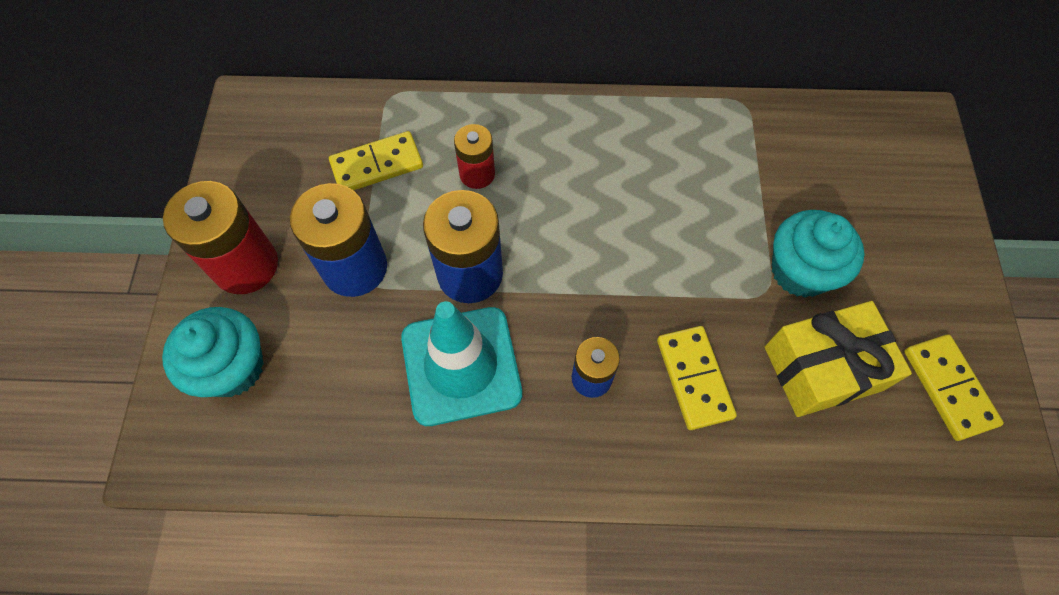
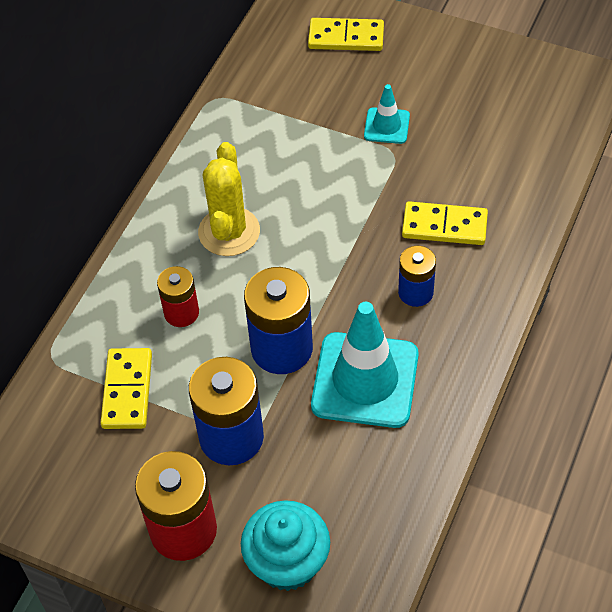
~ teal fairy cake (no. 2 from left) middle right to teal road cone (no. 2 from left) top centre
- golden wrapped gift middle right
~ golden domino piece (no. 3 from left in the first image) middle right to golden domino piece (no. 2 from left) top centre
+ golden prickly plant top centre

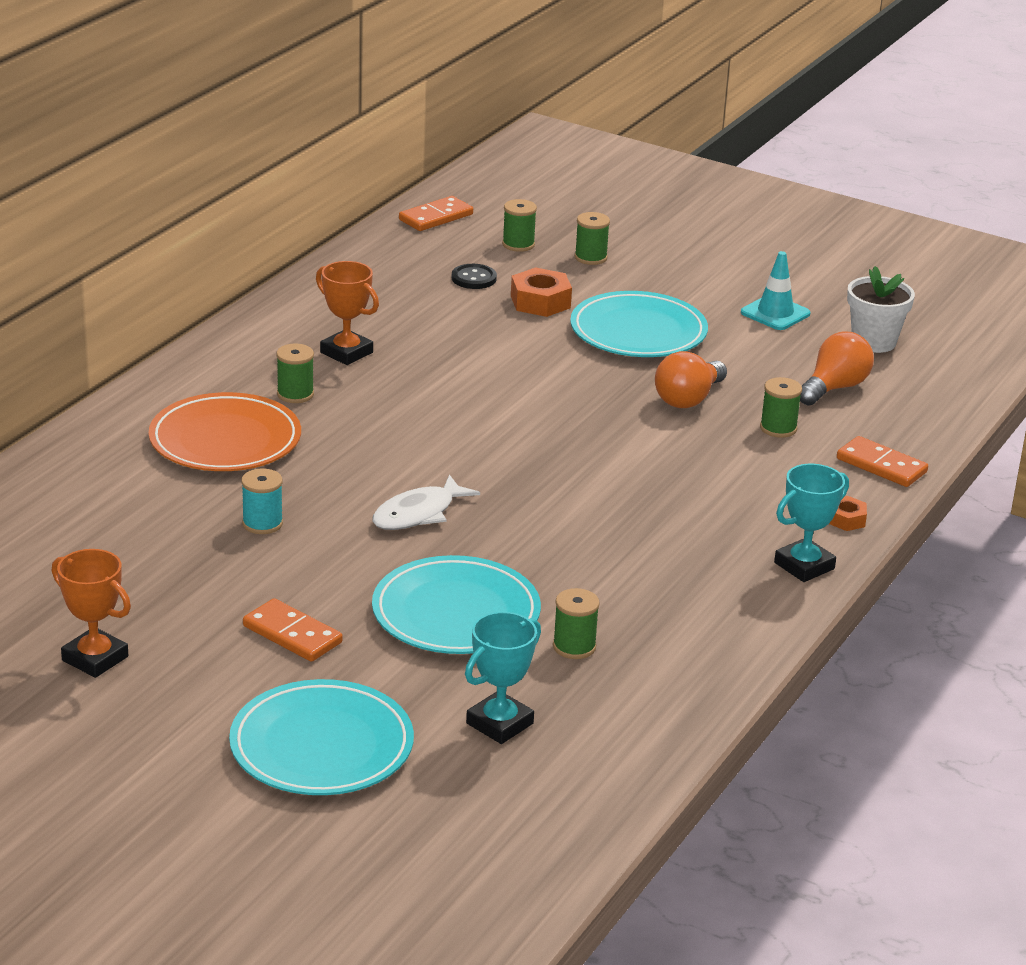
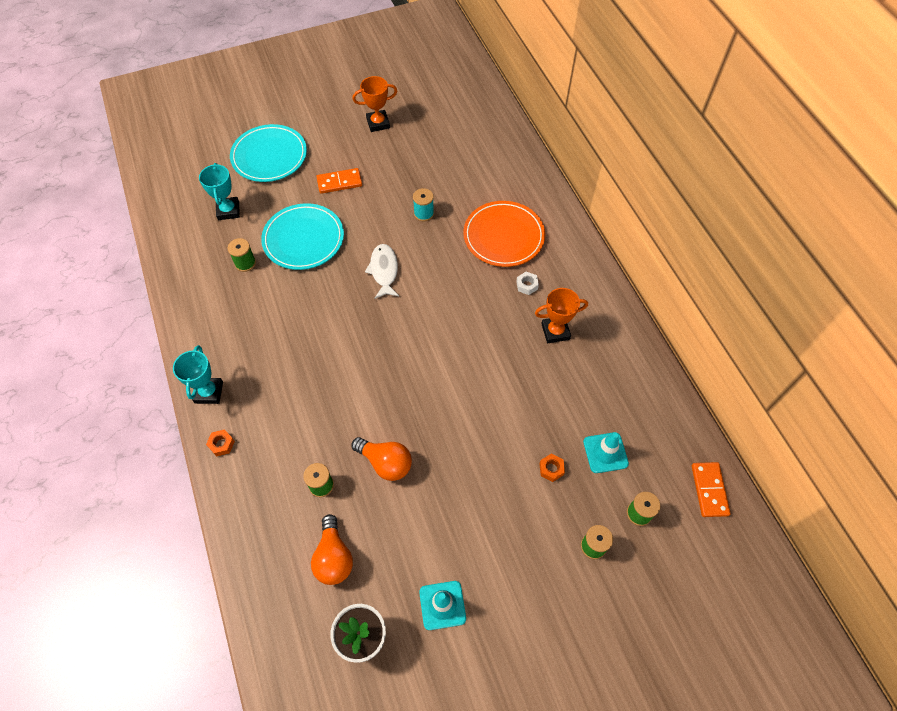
~ black button top centre to teal road cone (no. 2 from left) middle right
~ orange-coloured hex nut (no. 1 from left in the first image) top centre = centre x0.58
- teal plate (no. 3 from left) centre
~ leaf-green reel of thread (no. 1 from left) middle left to white hex nut centre
~ orange-coloured light bulb (no. 1 from left in the first image) middle right = centre 135 degrees clockwise
- orange-coloured domino piece (no. 3 from left) middle right

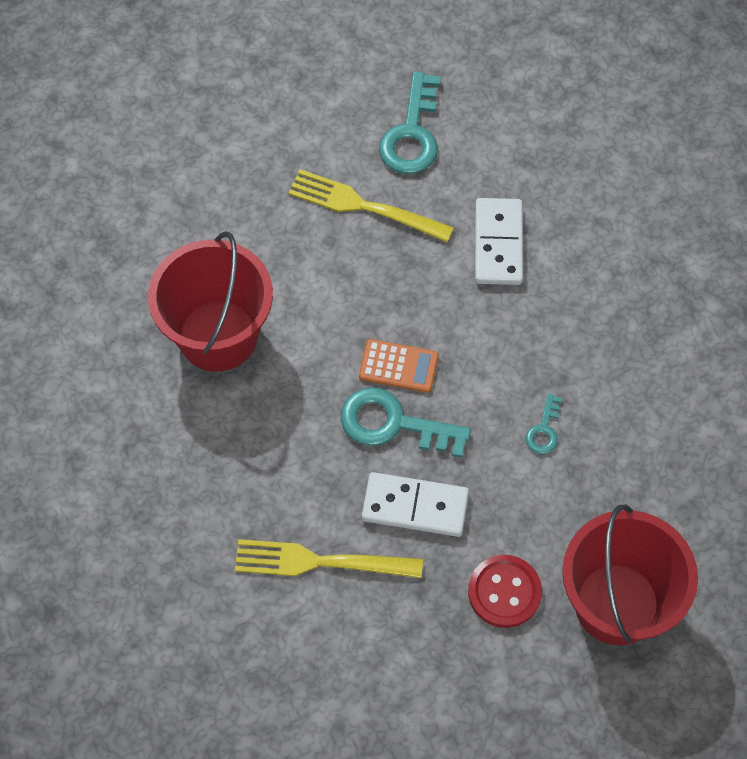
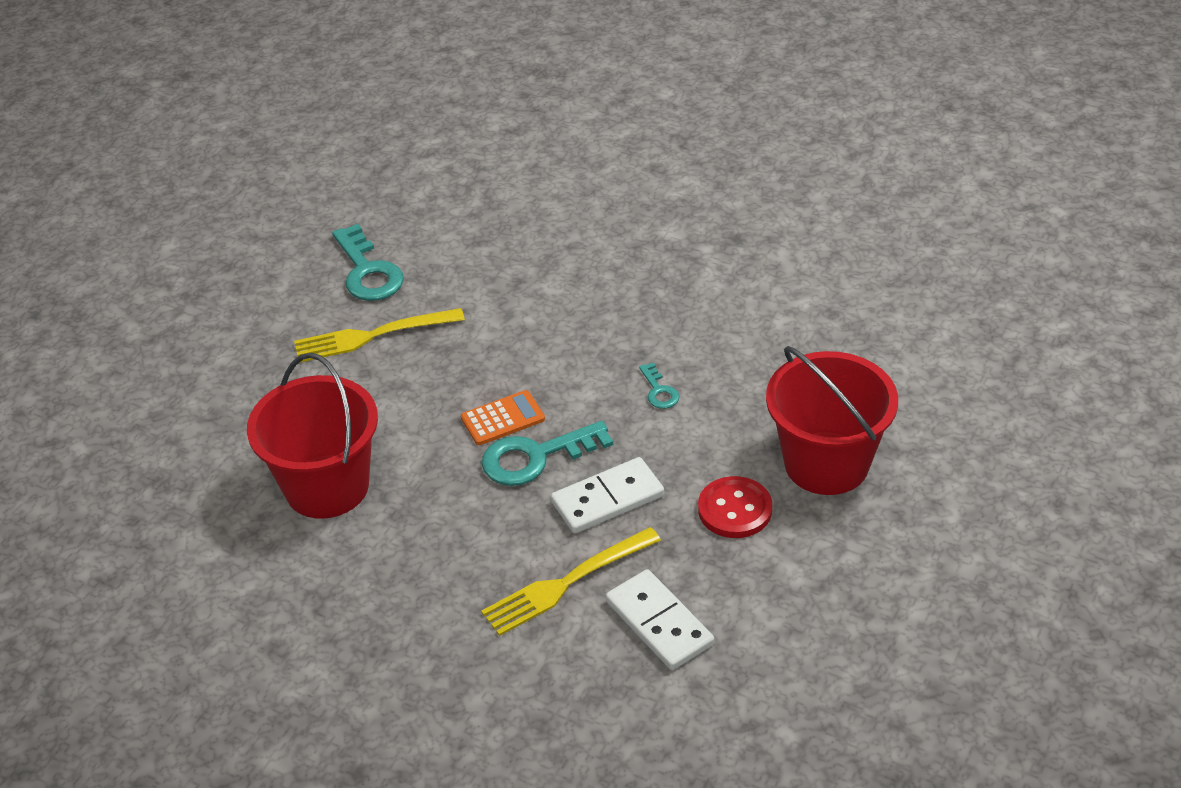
~ white domino piece (no. 2 from left) top right to bottom centre

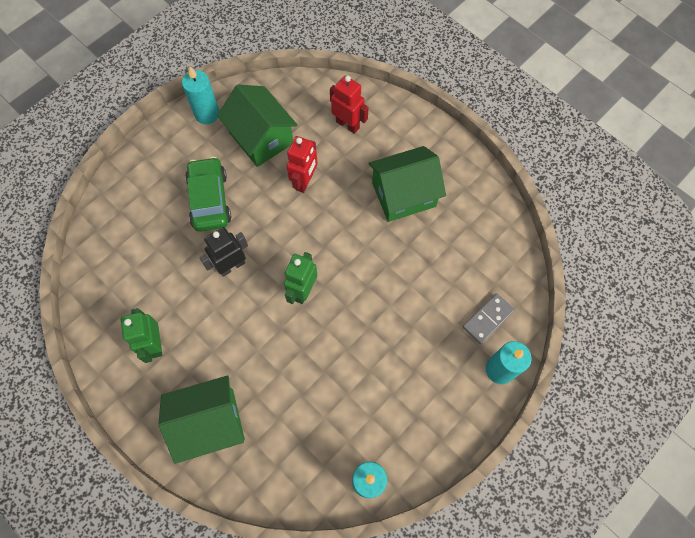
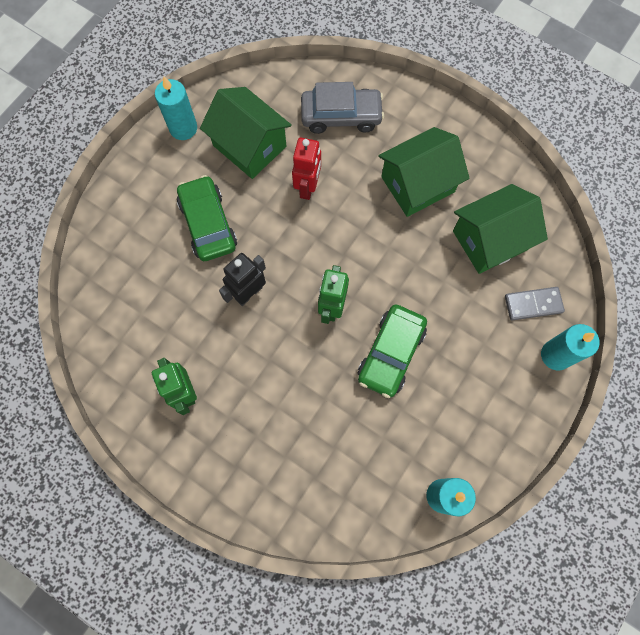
~ crimson toy robot (no. 2 from left) top centre to ash-grey automobile top centre
~ ash-grey domino piece middle right = middle right 45 degrees clockwise
~ leaf-green house (no. 1 from left in the first image) bottom left to leaf-green house (no. 3 from left) middle right
+ leaf-green automobile (no. 2 from left) centre

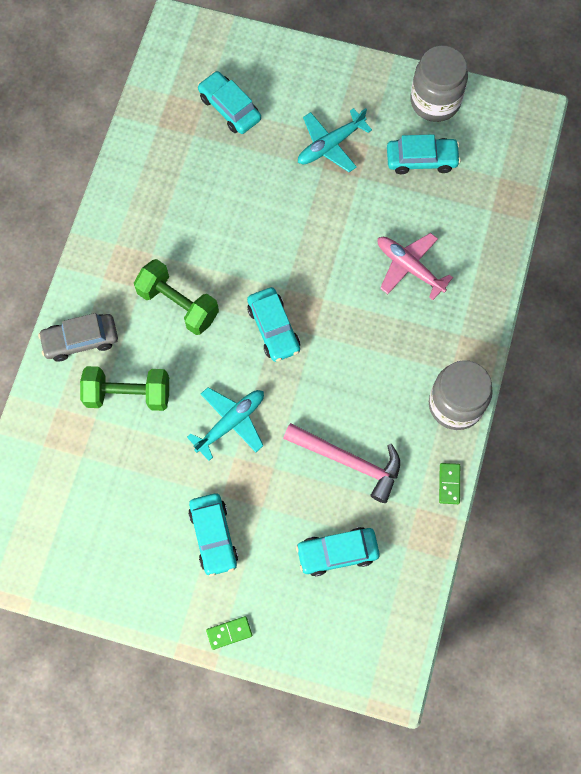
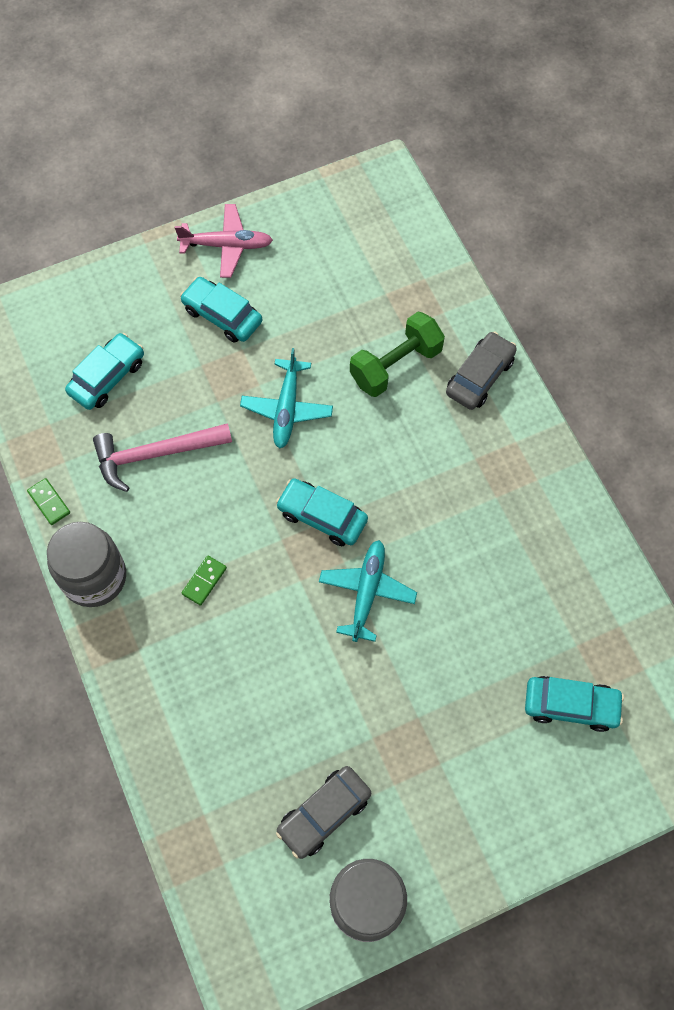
~ teal aeroplane (no. 2 from left) top centre to centre
~ teal automobile (no. 5 from left) top right to ash-grey automobile (no. 1 from left) bottom centre
~ rose-pink aeroplane middle right to top left
- leaf-green free weight (no. 2 from left) middle left
~ leaf-green domino piece (no. 1 from left in the first image) bottom centre to leaf-green domino piece (no. 2 from left) middle left

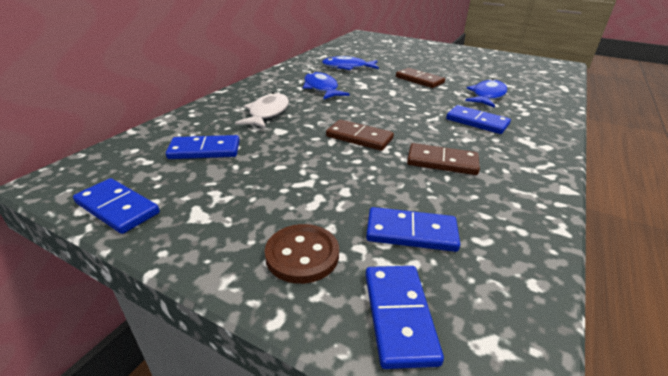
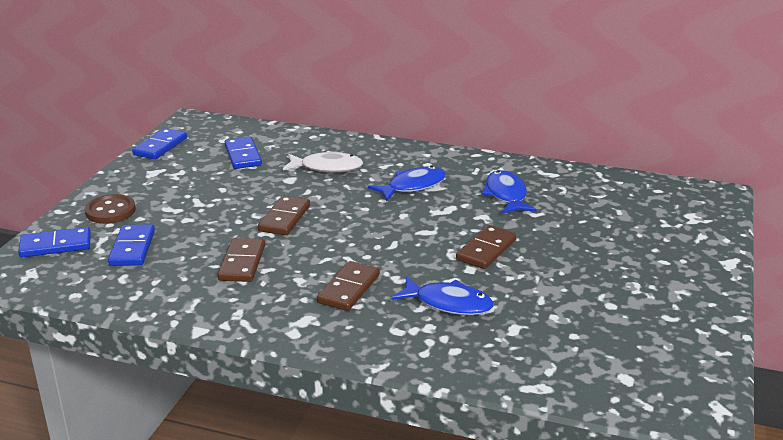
~ royal blue domino piece (no. 5 from left) top right to russet domino piece (no. 3 from left) centre

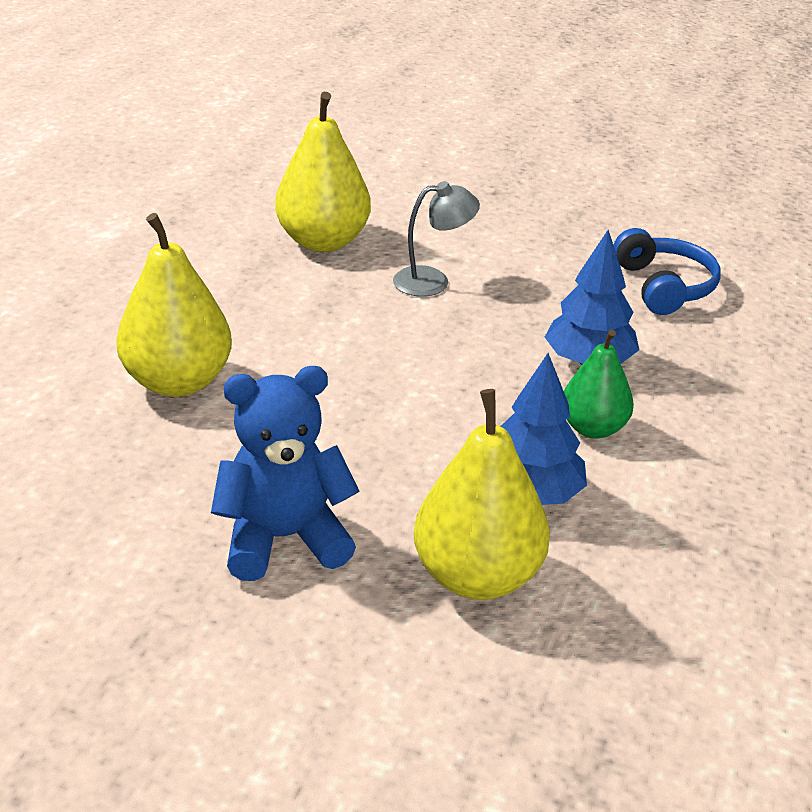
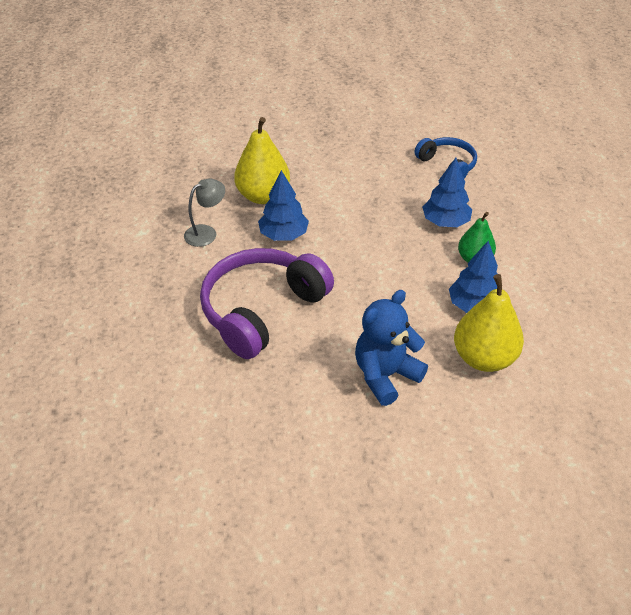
~ ash-grey reading lamp top centre to middle left
~ golden toy pear (no. 1 from left) middle left to violet over-ear headphones centre
+ royal blue tree (no. 1 from left) centre

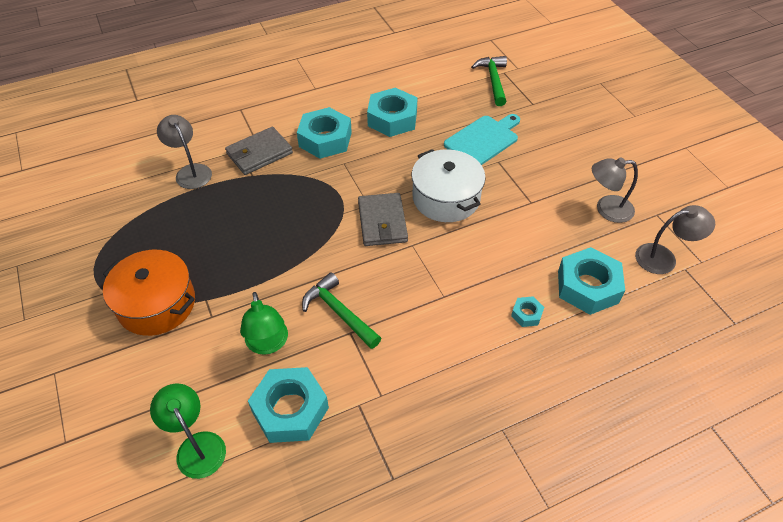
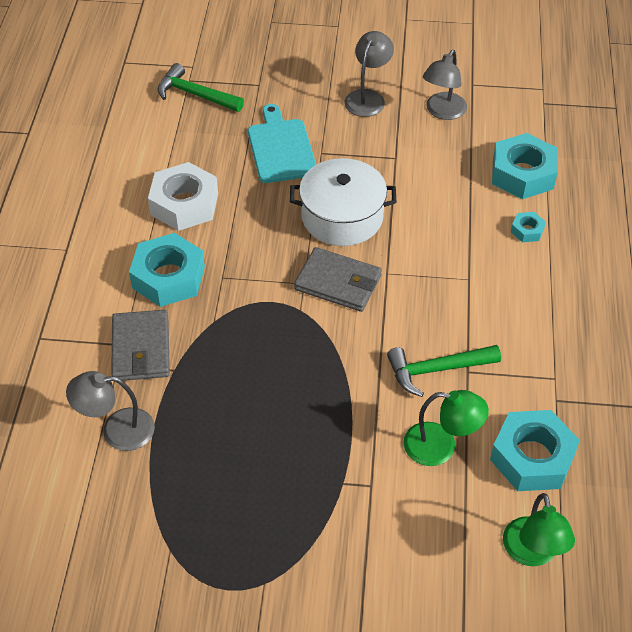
~ teal hex nut (no. 3 from left) top centre to white hex nut top left
~ ash-grey reading lamp (no. 3 from left in the first image) middle right to ash-grey reading lamp (no. 2 from left) top centre
- orange-coloured stockpot middle left
~ leaf-green reading lamp (no. 1 from left in the first image) bottom left = bottom right 90 degrees counterclockwise

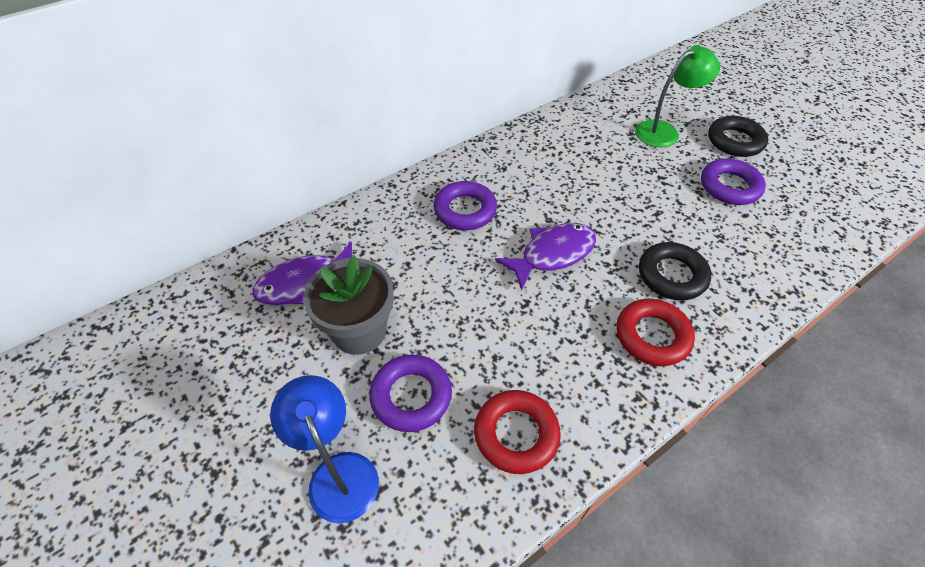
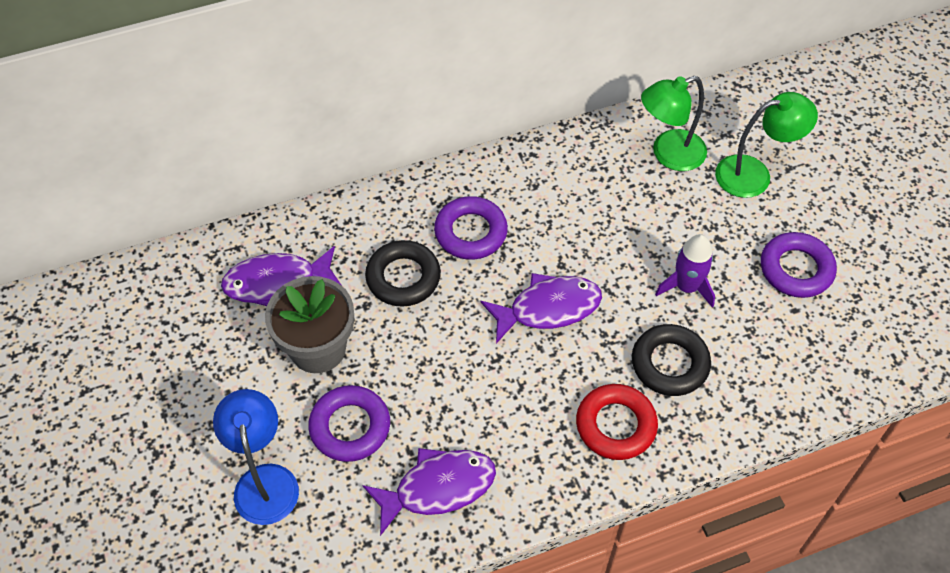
~ black hoop (no. 2 from left in the first image) top right to black hoop (no. 1 from left) centre
~ crimson hoop (no. 1 from left) bottom centre to violet fish figure (no. 2 from left) bottom centre
+ leaf-green reading lamp (no. 1 from left) top right
+ violet spaceship middle right

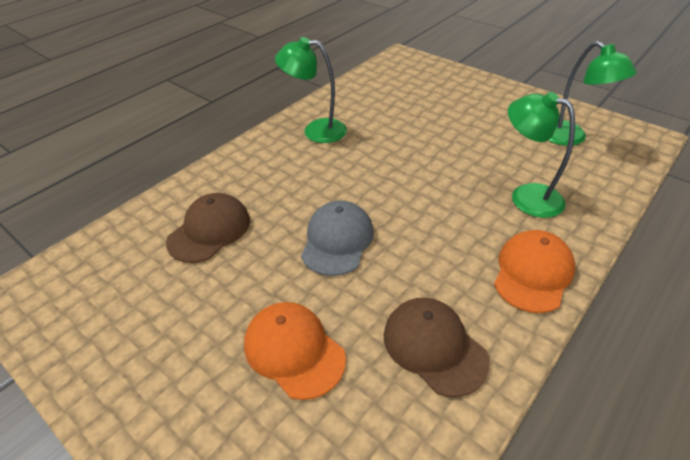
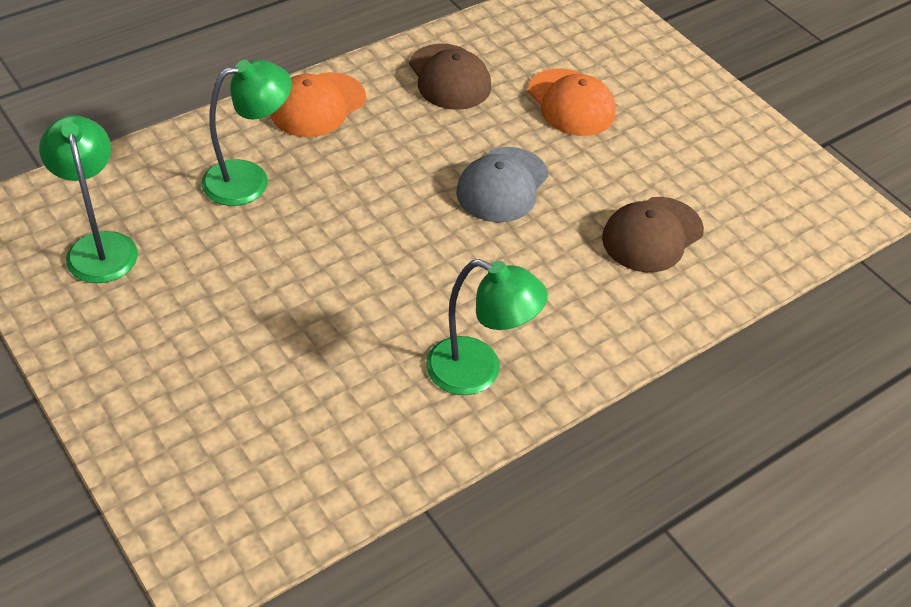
~ leaf-green reading lamp (no. 2 from left) middle right = top left 75 degrees counterclockwise

